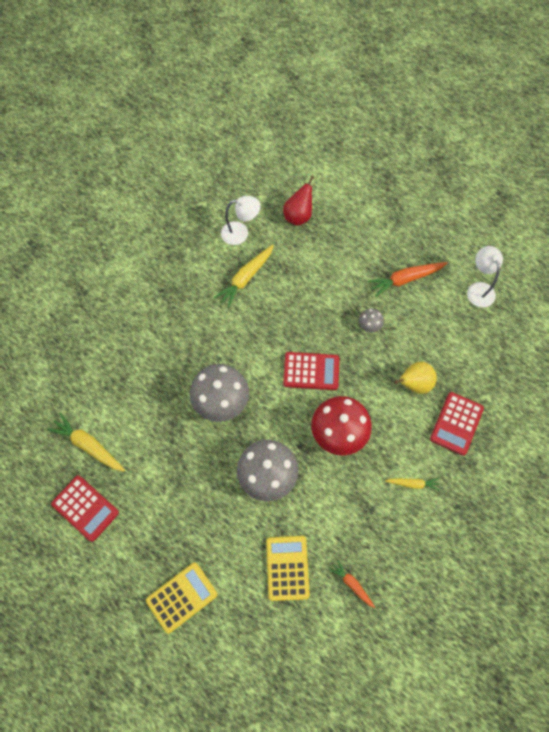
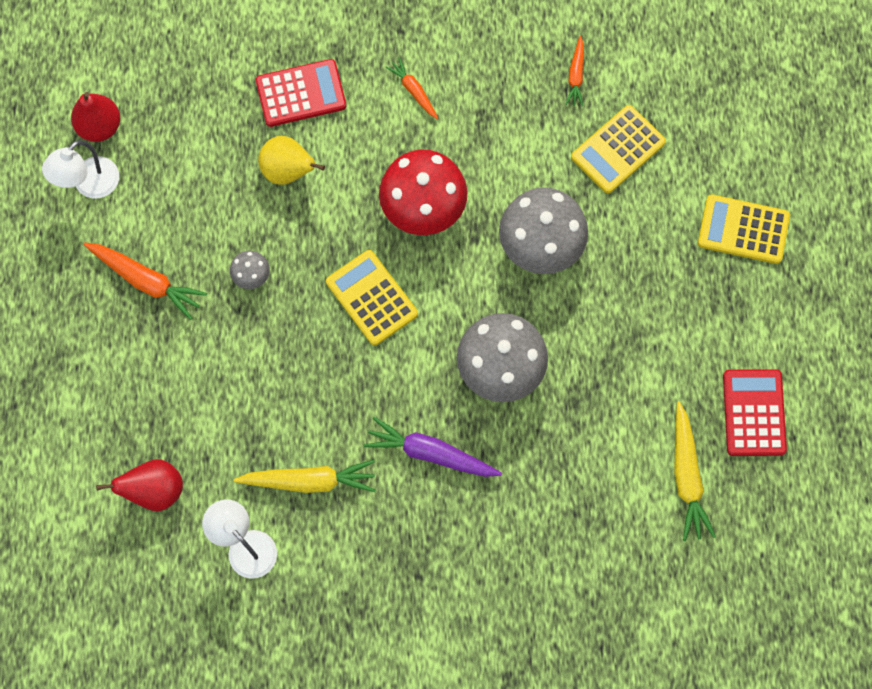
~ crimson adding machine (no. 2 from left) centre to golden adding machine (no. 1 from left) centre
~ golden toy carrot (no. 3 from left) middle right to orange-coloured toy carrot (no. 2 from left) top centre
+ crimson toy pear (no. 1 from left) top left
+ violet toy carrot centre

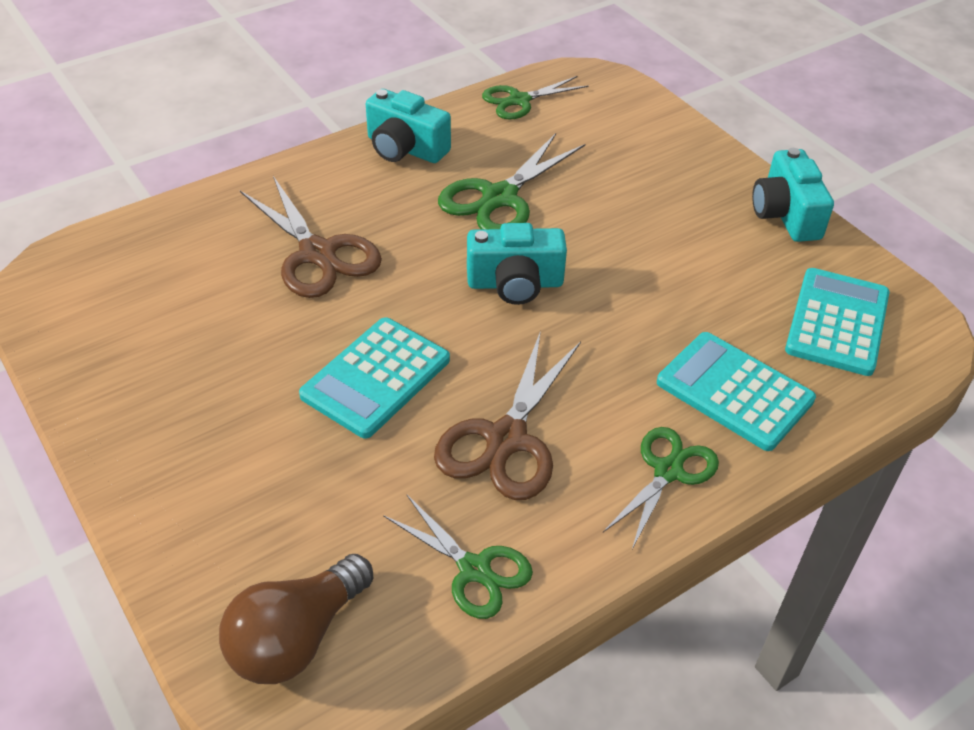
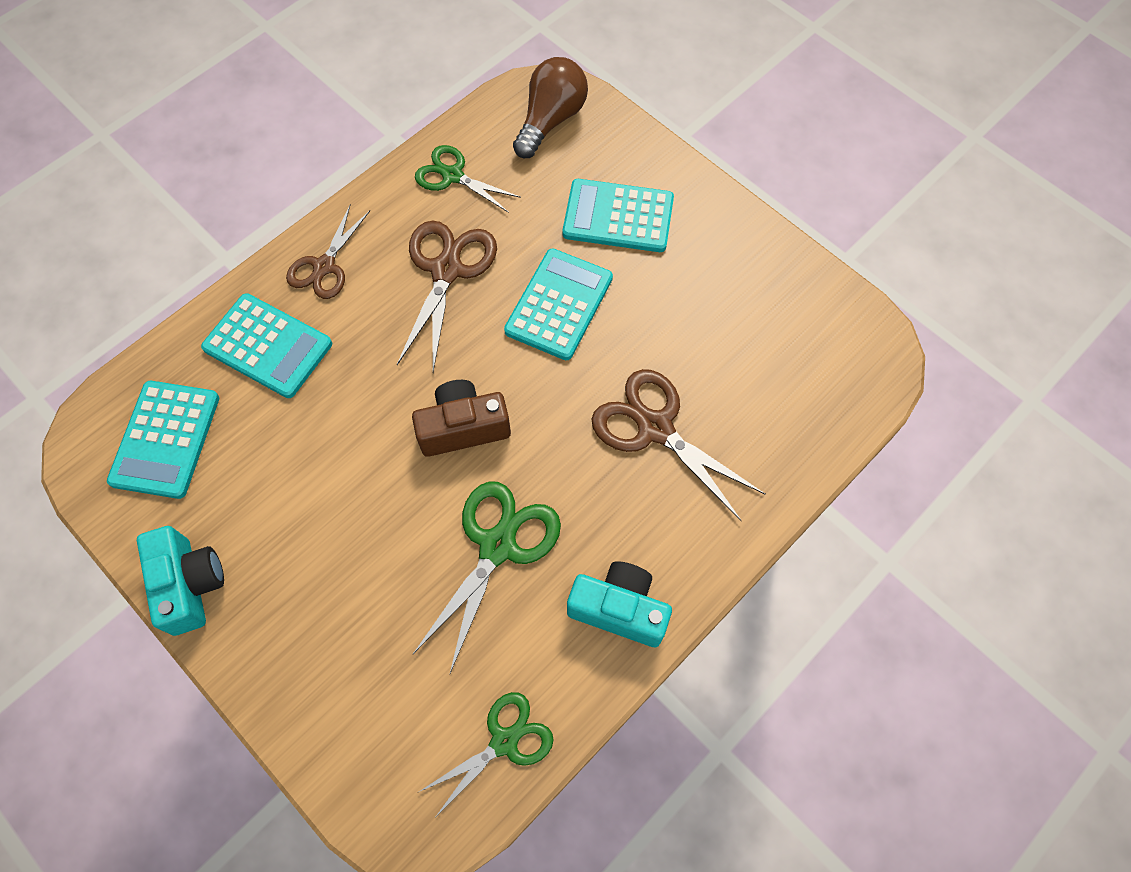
~ teal compact camera (no. 2 from left) centre to russet compact camera centre
~ leaf-green shears (no. 4 from left) bottom right to russet shears (no. 1 from left) top left
+ teal adding machine (no. 4 from left) top centre

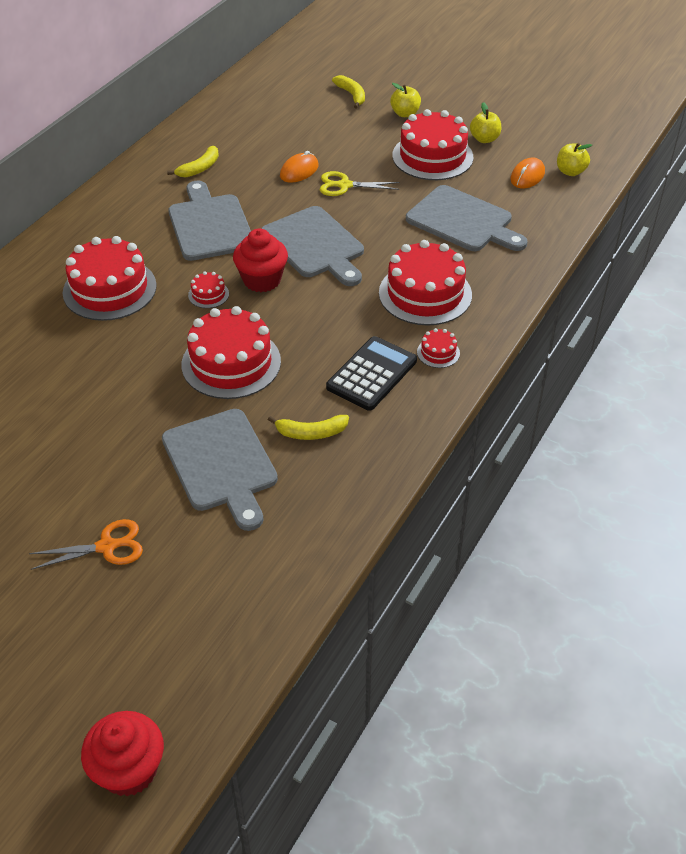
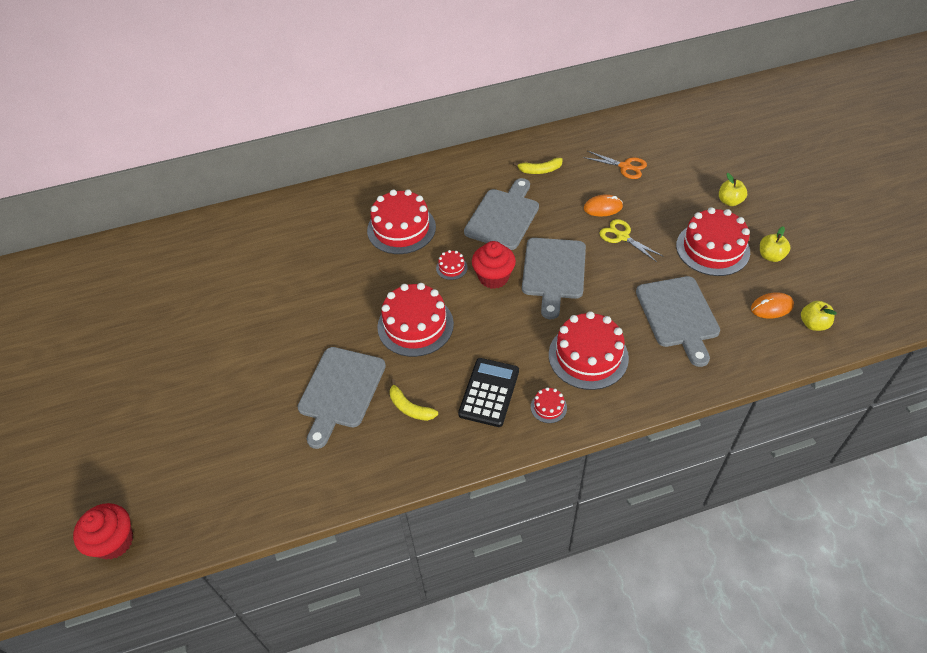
- golden banana (no. 3 from left) top centre
~ black adding machine centre = centre 60 degrees counterclockwise
~ orange-coloured shears middle left to top centre

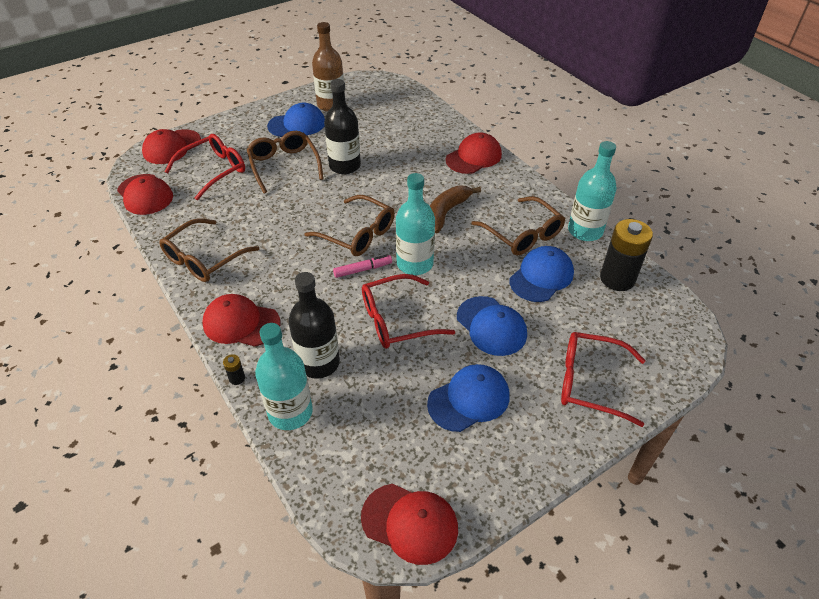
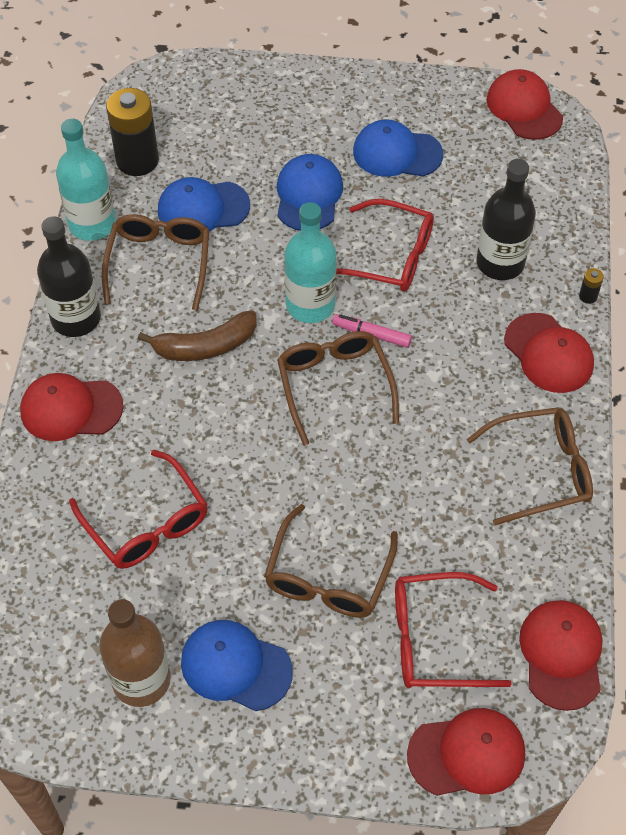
~ black drink bottle (no. 2 from left in the first image) top centre to black drink bottle (no. 1 from left) top left
- teal drink bottle (no. 1 from left) centre
~ crimson glasses (no. 3 from left in the first image) middle right to crimson glasses (no. 1 from left) middle left

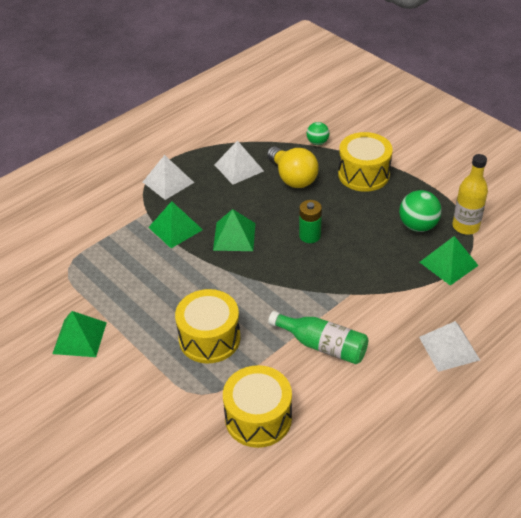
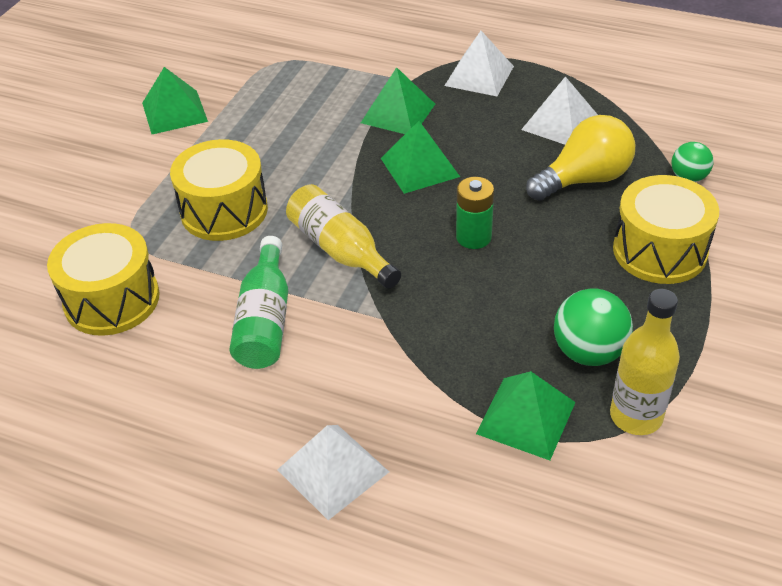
~ golden light bulb top centre = top right 150 degrees counterclockwise
+ golden drink bottle (no. 1 from left) centre

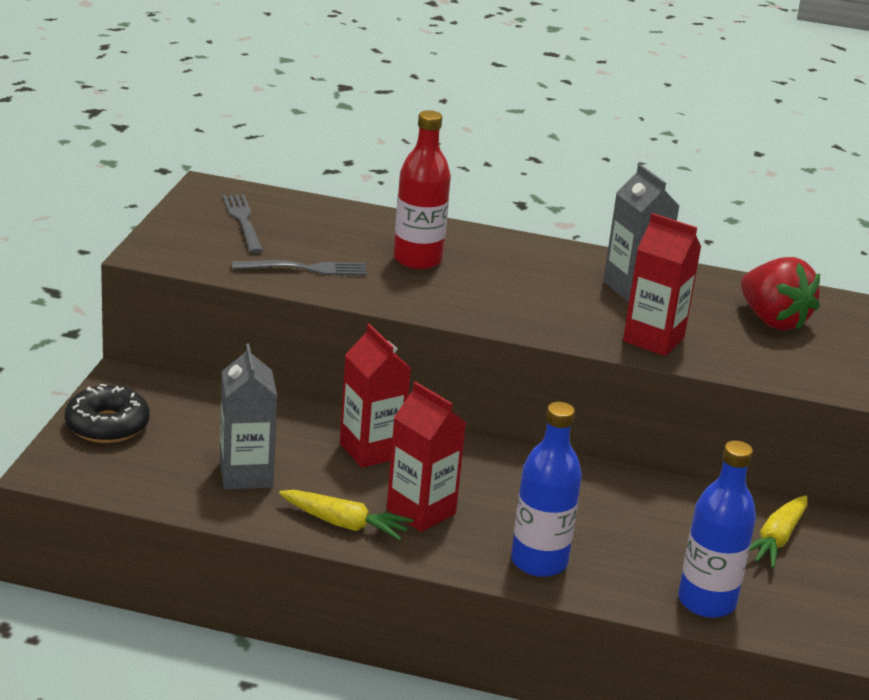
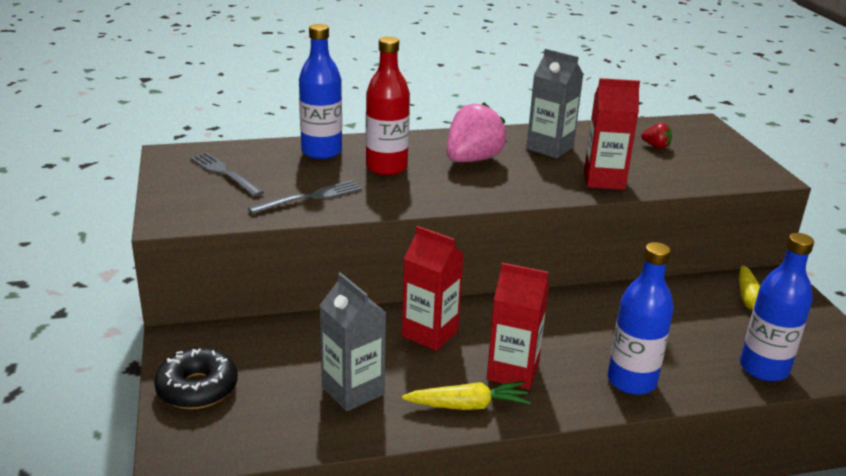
~ crimson toy strawberry middle right = top right x0.46
+ royal blue drink bottle (no. 1 from left) top centre
+ rose-pink toy strawberry top centre

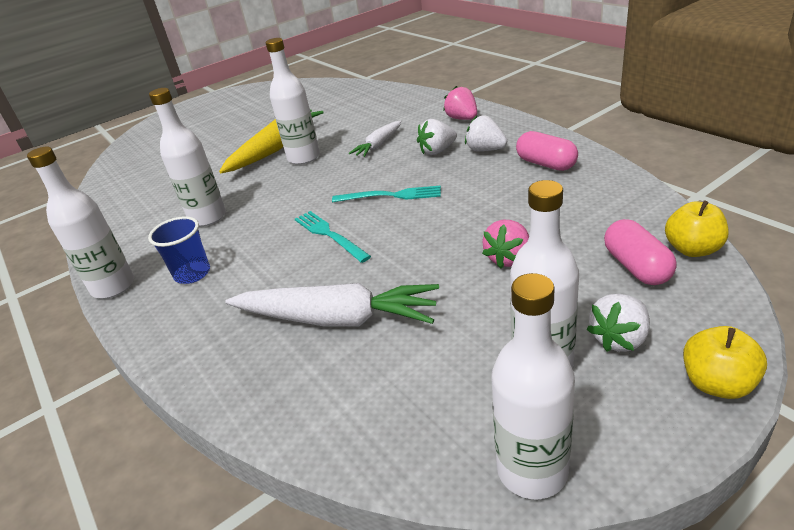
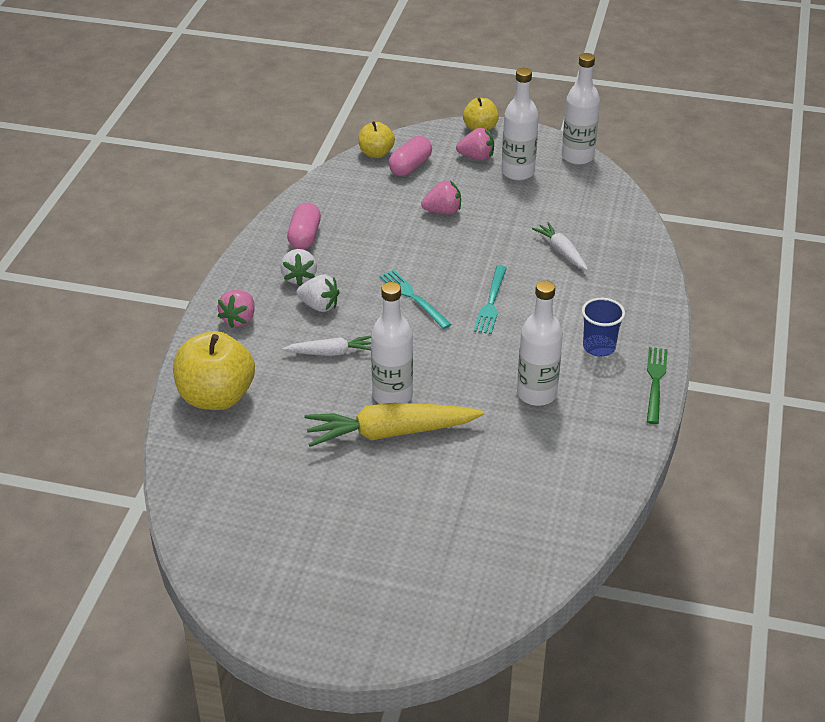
~ white drink bottle (no. 1 from left) middle left to leaf-green fork middle right
~ white toy carrot (no. 1 from left in the first image) centre = middle right x0.55
~ white toy strawberry (no. 3 from left) middle right to rose-pink toy strawberry (no. 3 from left) top centre
+ golden apple (no. 1 from left) middle left

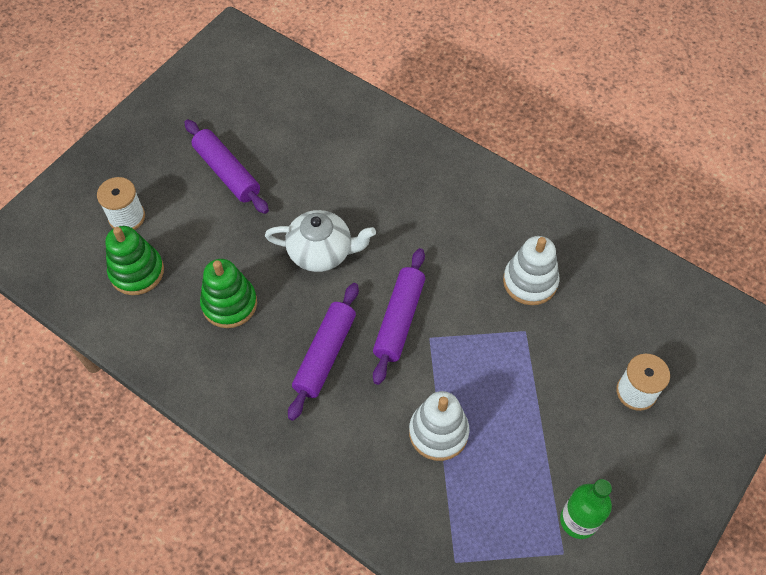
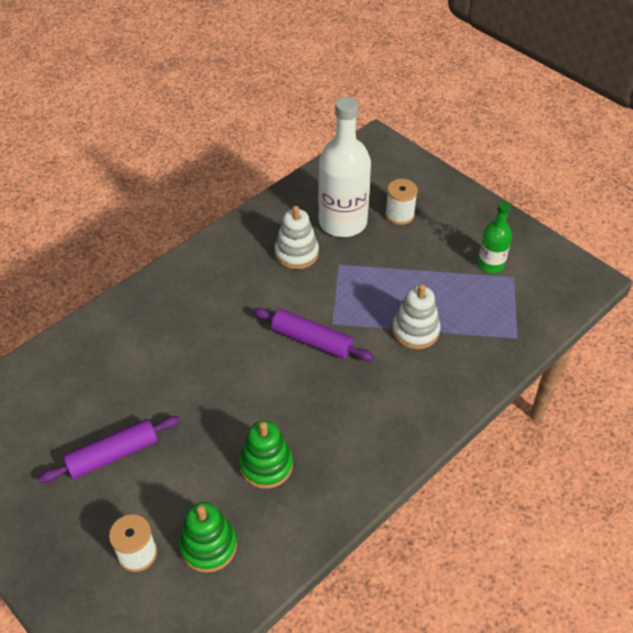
- white teapot centre
- violet pastry roller (no. 2 from left) centre
+ white drink bottle top centre

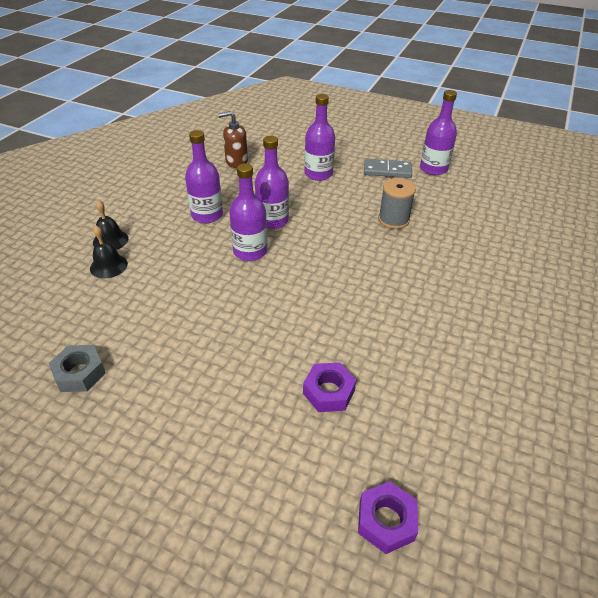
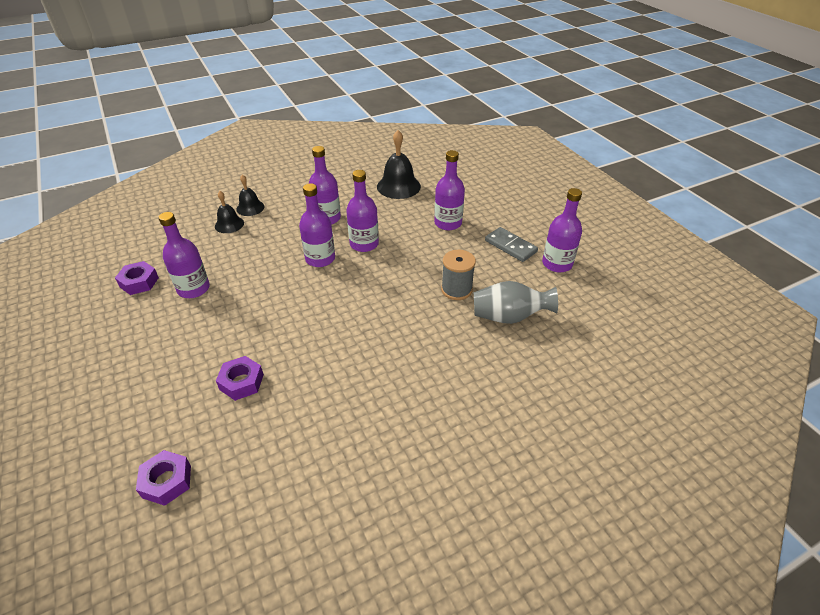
~ russet pump bottle top centre to black school bell (no. 3 from left) top centre
~ ash-grey hex nut middle left to violet hex nut (no. 1 from left) middle left
+ violet drink bottle (no. 1 from left) middle left
+ ash-grey flower vase centre

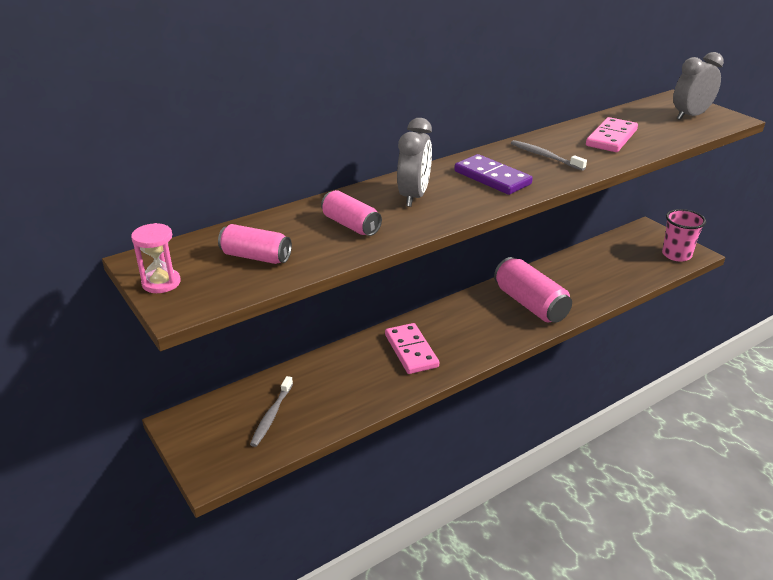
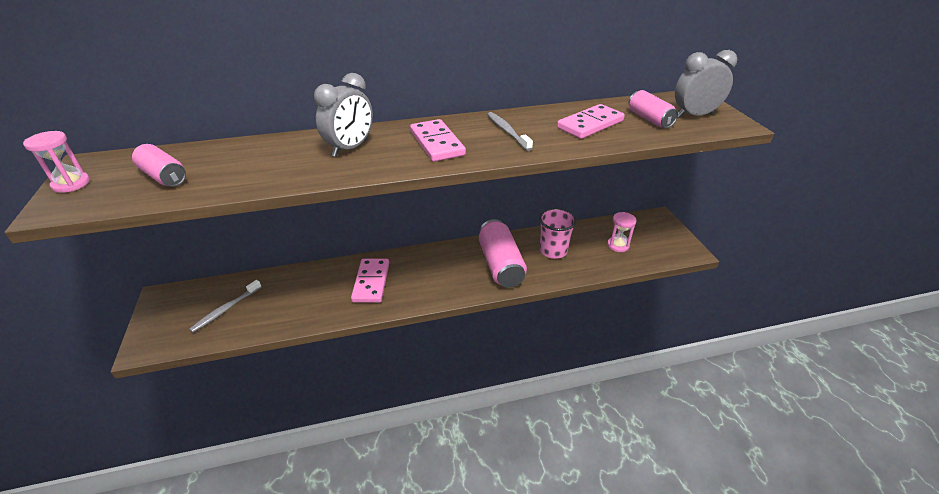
~ violet domino piece top centre to rose-pink domino piece (no. 2 from left) top centre
~ rose-pink soda can (no. 2 from left in the first image) centre to rose-pink soda can (no. 3 from left) top right
~ rose-pink tumbler middle right to centre
+ rose-pink sand timer (no. 2 from left) centre

